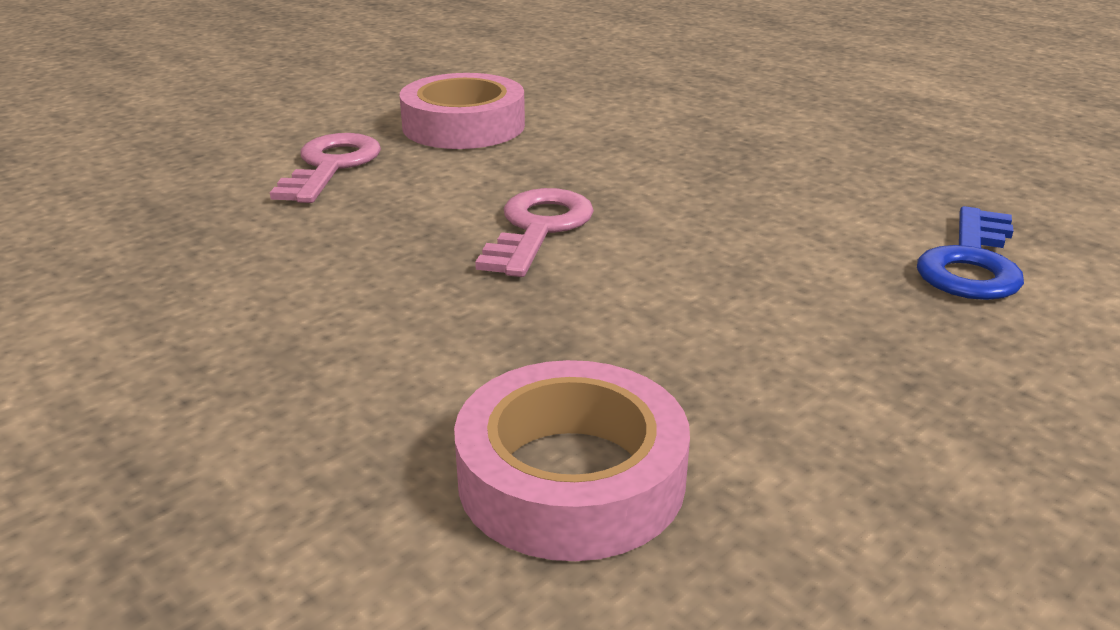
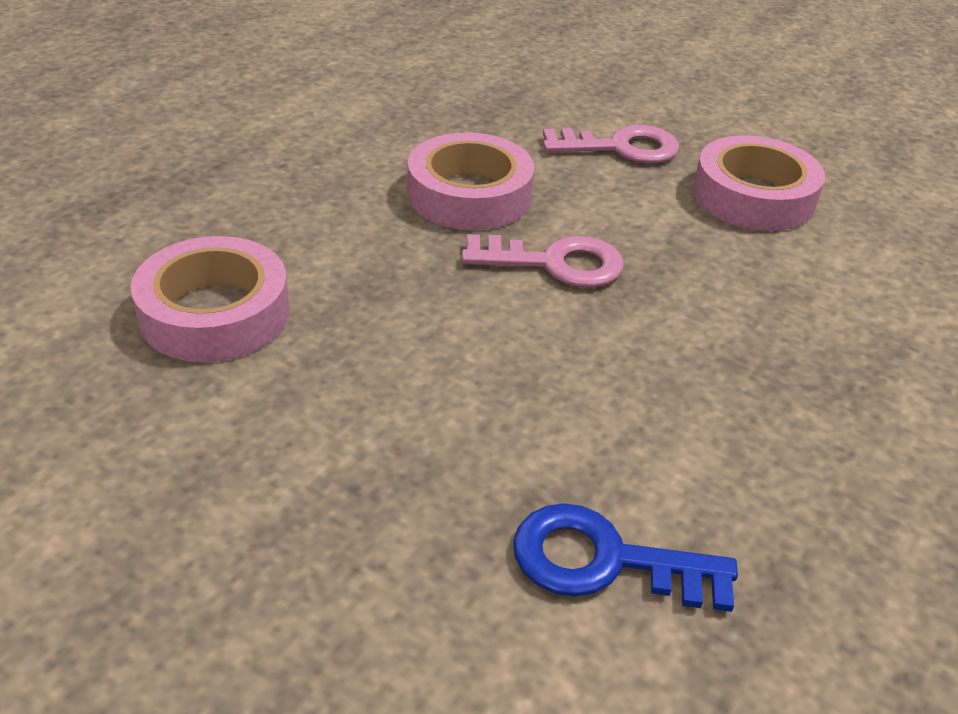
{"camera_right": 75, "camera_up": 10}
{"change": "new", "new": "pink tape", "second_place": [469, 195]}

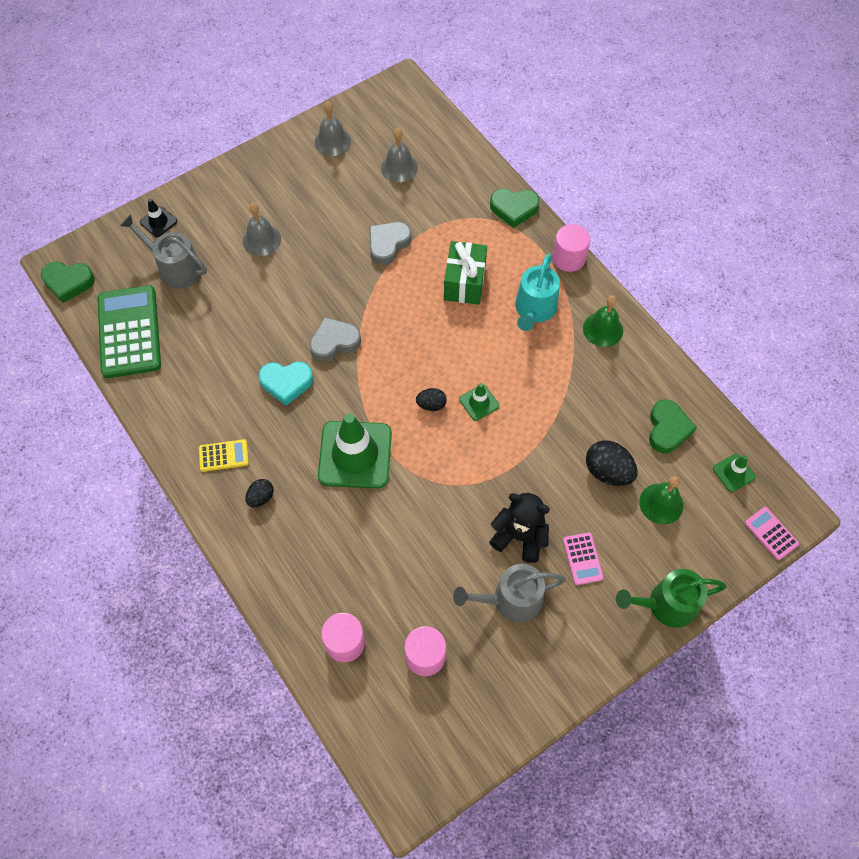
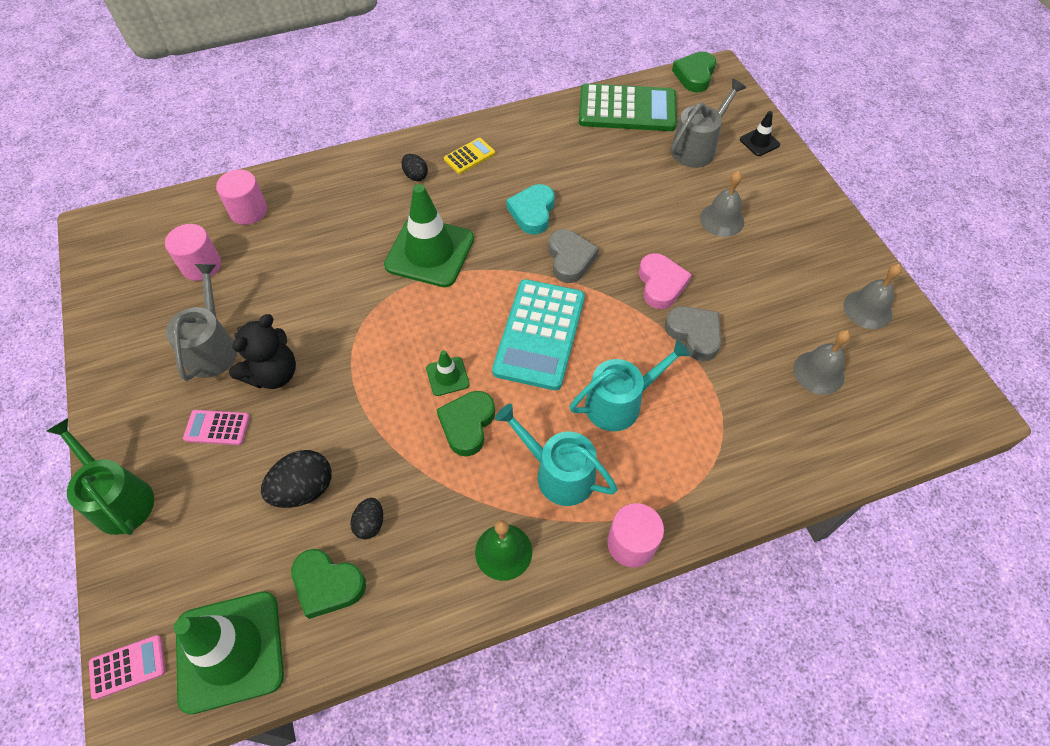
{"camera_right": 105, "camera_up": -5}
{"change": "gone", "old": "green bell", "first_place": [661, 503]}
{"change": "new", "new": "teal adding machine", "second_place": [539, 334]}
{"change": "new", "new": "pink heart shape", "second_place": [661, 284]}
{"change": "shifted", "old": "ebony toy egg", "first_place": [431, 405], "second_place": [370, 524]}
{"change": "shifted", "old": "green heart shape", "first_place": [514, 209], "second_place": [467, 424]}
{"change": "swapped", "old": "green wrapped gift", "new": "teal sprinkling can", "first_place": [464, 282], "second_place": [619, 403]}
{"change": "rotated", "old": "bright yellow adding machine", "first_place": [224, 456], "second_place": [469, 156], "degrees": -135}
{"change": "rotated", "old": "green sprinkling can", "first_place": [667, 604], "second_place": [119, 499], "degrees": -45}
{"change": "scaled", "old": "green road cone", "first_place": [733, 473], "second_place": [230, 651], "factor": 2.17}

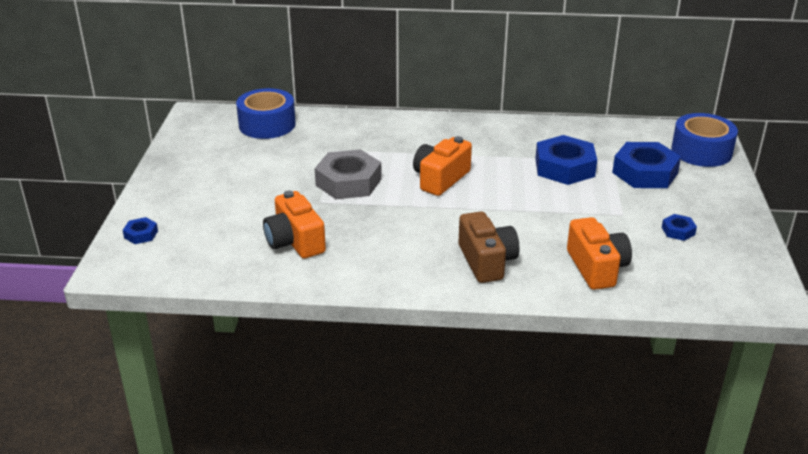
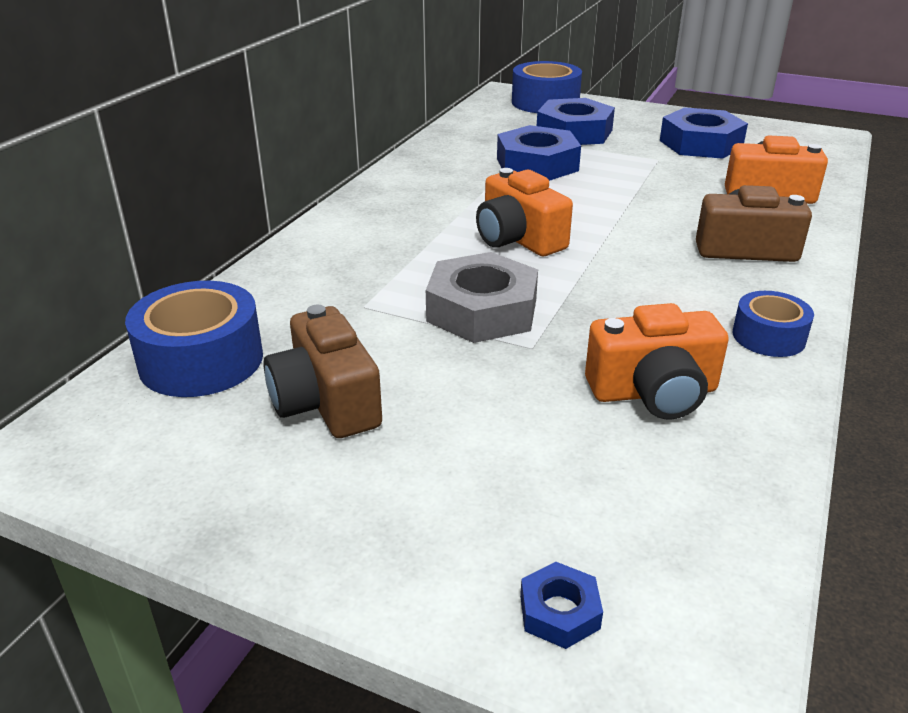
{"camera_right": -70, "camera_up": 0}
{"change": "new", "new": "brown camera", "second_place": [326, 402]}
{"change": "new", "new": "cobalt tape", "second_place": [768, 337]}
{"change": "scaled", "old": "cobalt nut", "first_place": [678, 231], "second_place": [700, 144], "factor": 2.16}

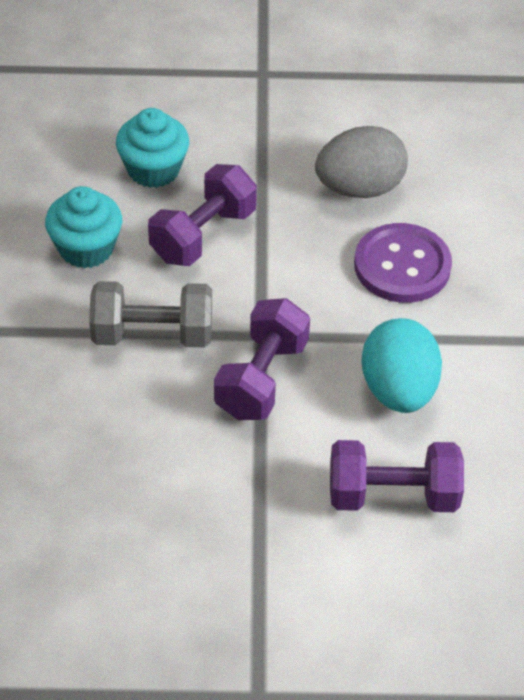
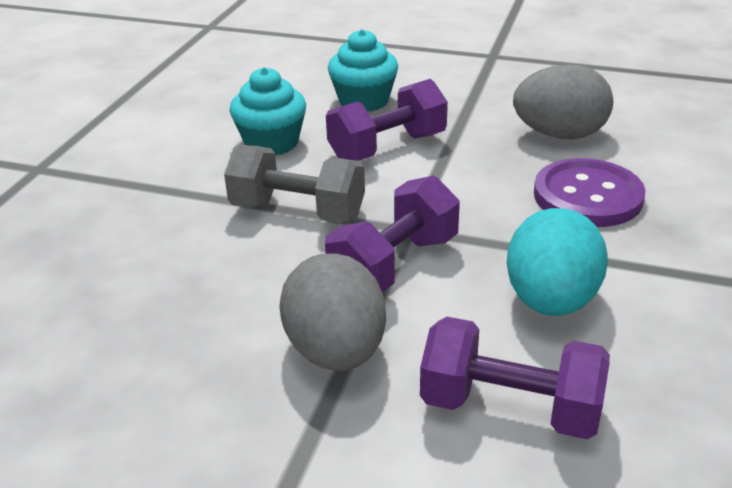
{"camera_right": 20, "camera_up": -15}
{"change": "new", "new": "ash-grey toy egg", "second_place": [336, 351]}

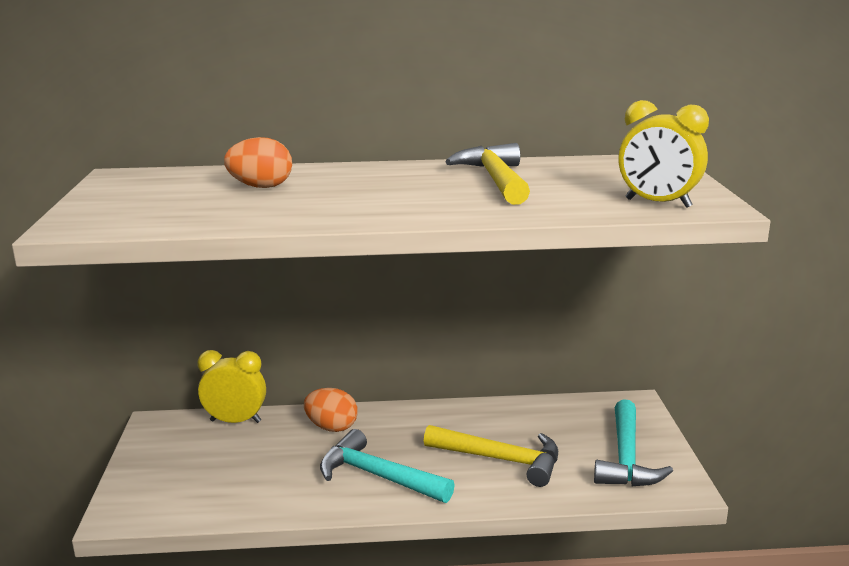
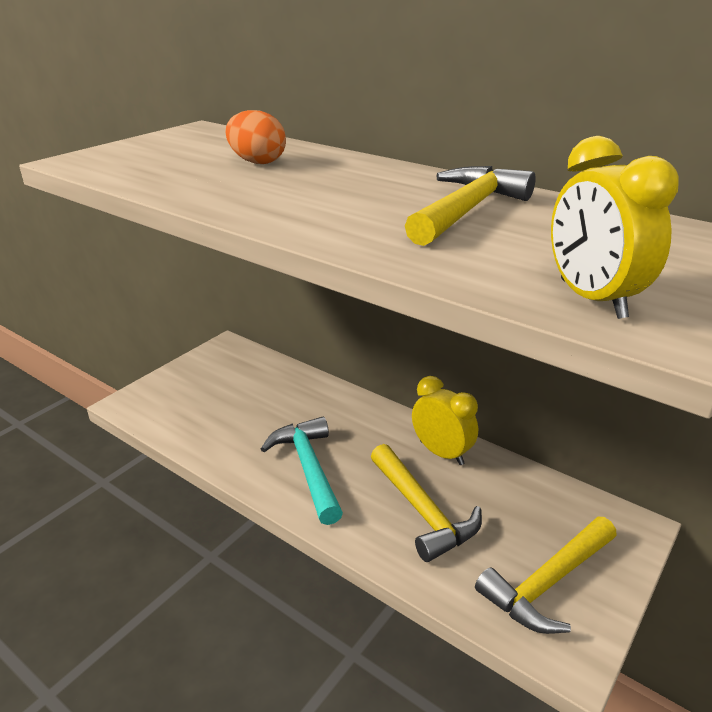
{"camera_right": 40, "camera_up": 10}
{"change": "gone", "old": "bright orange toy egg", "first_place": [331, 427]}
{"change": "shifted", "old": "bright yellow bedside clock", "first_place": [235, 421], "second_place": [441, 453]}
{"change": "repainted", "old": "teal claw hammer", "new": "bright yellow claw hammer", "first_place": [626, 458], "second_place": [548, 583]}

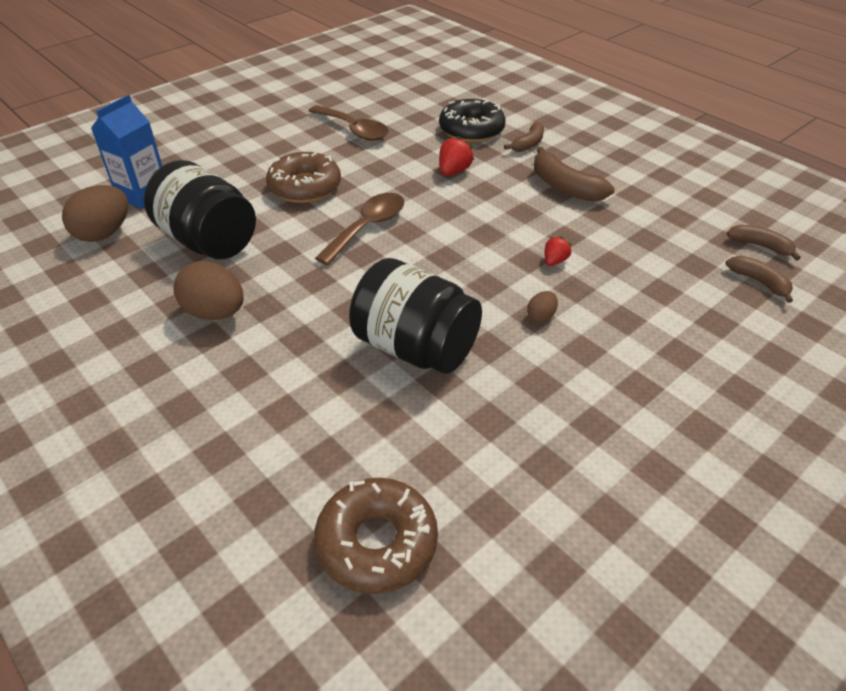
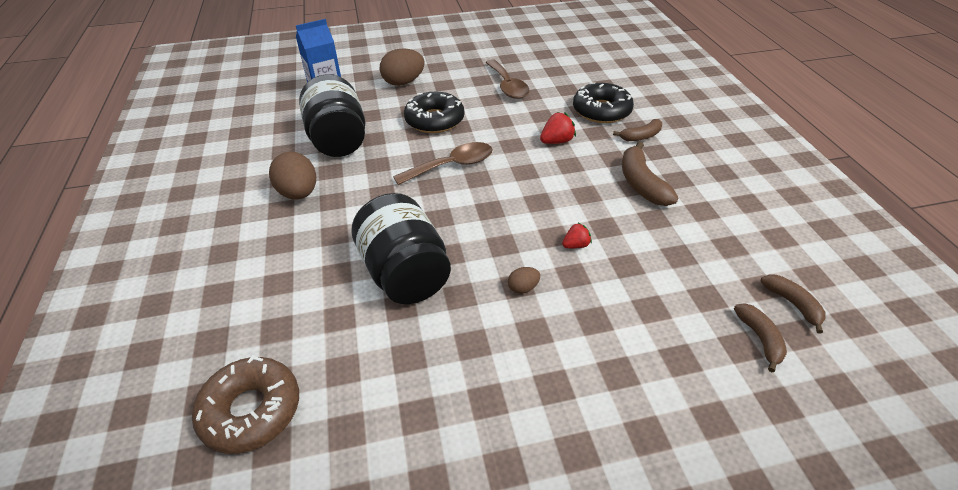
{"camera_right": 30, "camera_up": 0}
{"change": "shifted", "old": "brown toy egg", "first_place": [104, 233], "second_place": [403, 82]}
{"change": "repainted", "old": "brown doughnut", "new": "ebony doughnut", "first_place": [305, 187], "second_place": [434, 120]}

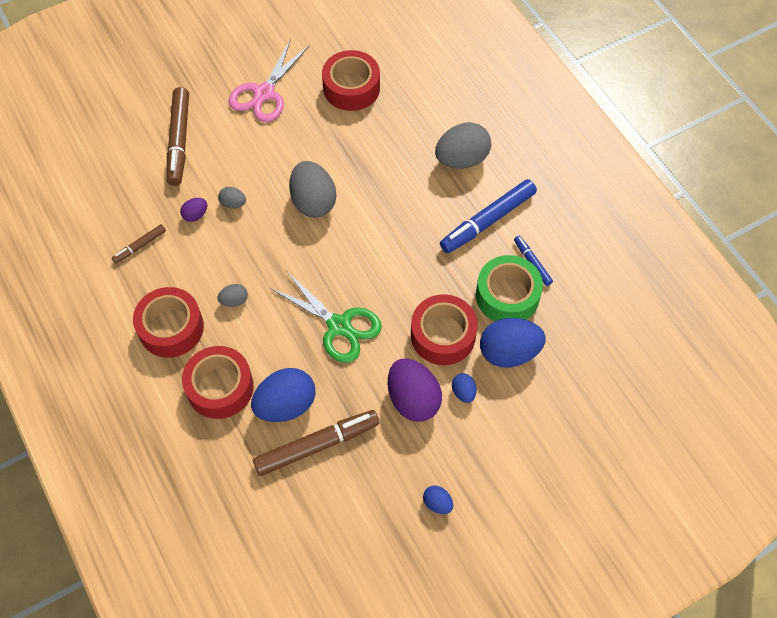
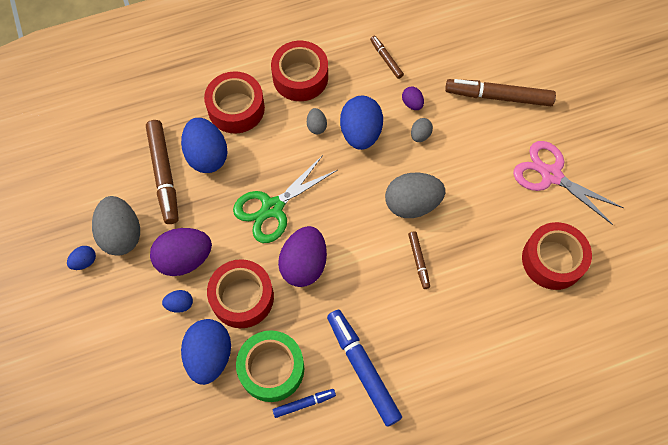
{"camera_right": 100, "camera_up": 5}
{"change": "new", "new": "royal purple toy egg", "second_place": [304, 264]}
{"change": "new", "new": "cobalt toy egg", "second_place": [360, 133]}
{"change": "new", "new": "brown marker", "second_place": [418, 261]}
{"change": "shifted", "old": "ash-grey toy egg", "first_place": [462, 159], "second_place": [121, 234]}

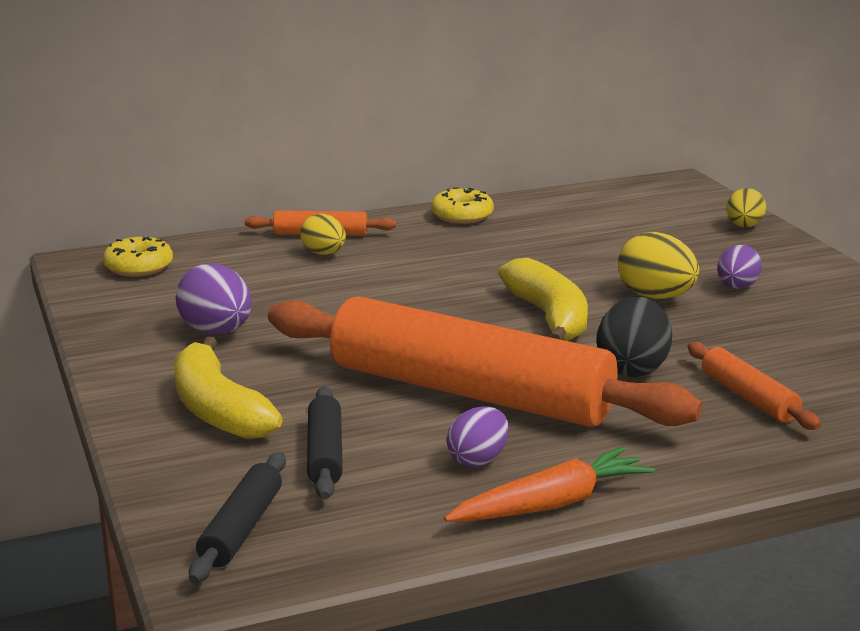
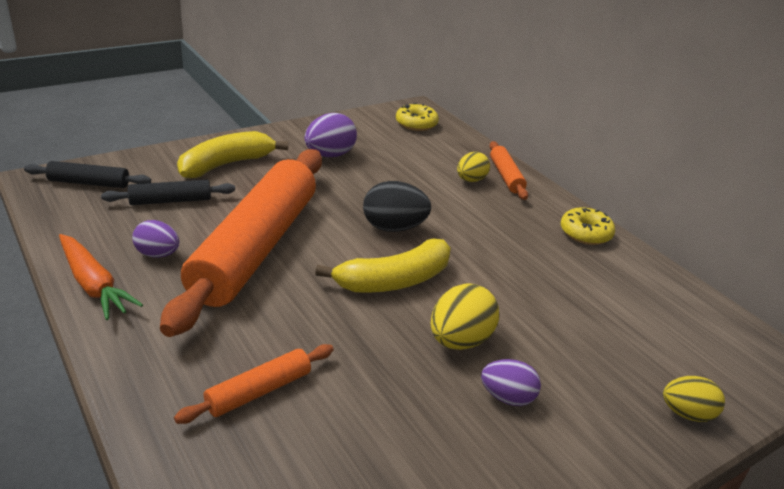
{"camera_right": 75, "camera_up": 10}
{"change": "shifted", "old": "ebony toy egg", "first_place": [632, 369], "second_place": [393, 228]}

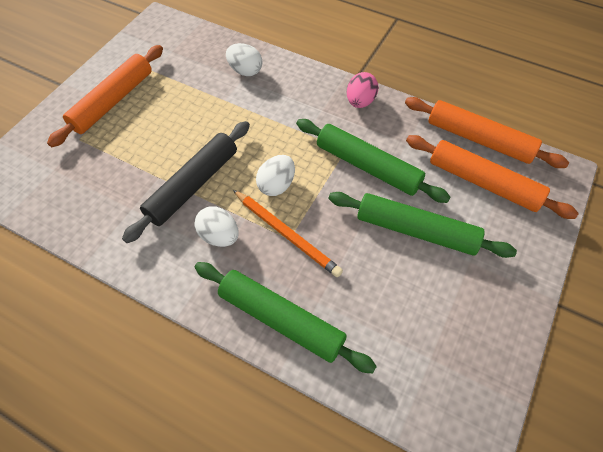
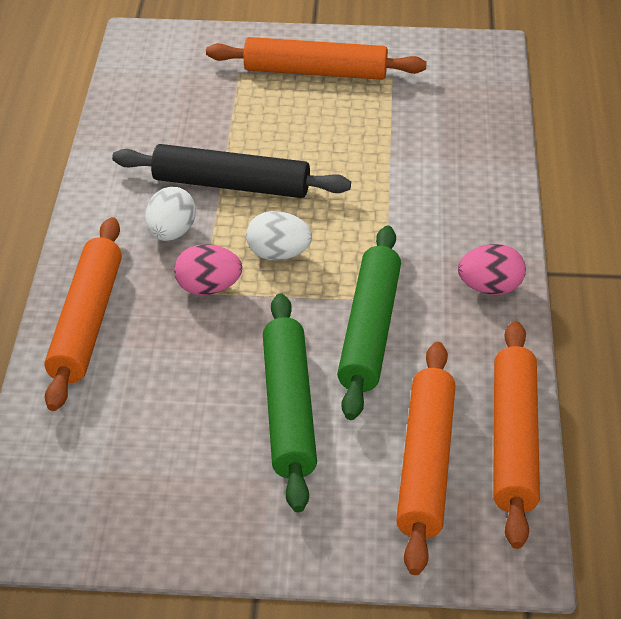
{"camera_right": 65, "camera_up": -15}
{"change": "gone", "old": "pure white toy egg", "first_place": [245, 71]}
{"change": "swapped", "old": "bright orange pencil", "new": "pink toy egg", "first_place": [287, 234], "second_place": [208, 288]}
{"change": "repainted", "old": "green pastry roller", "new": "bright orange pastry roller", "first_place": [281, 319], "second_place": [87, 322]}

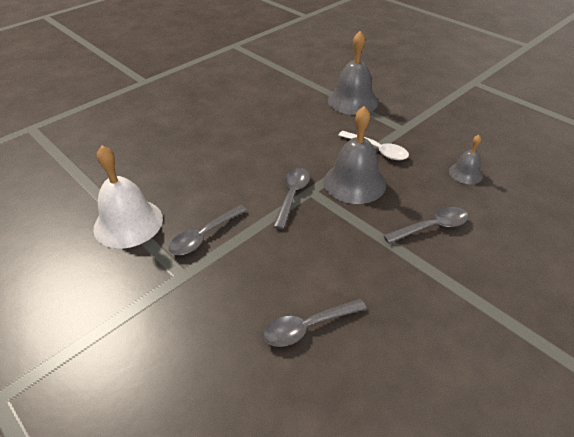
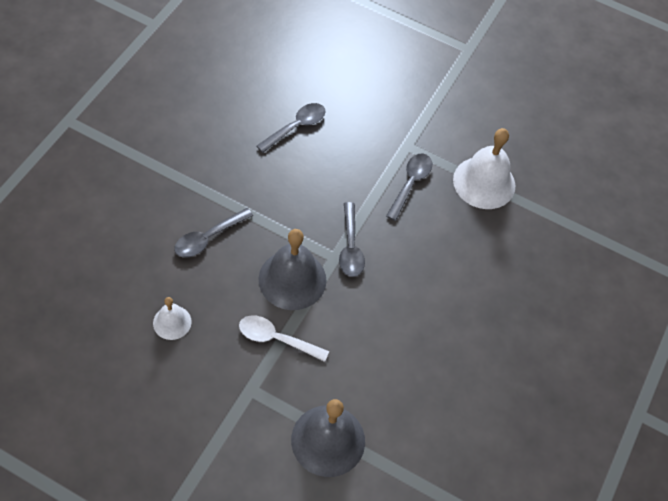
{"camera_right": 155, "camera_up": 15}
{"change": "repainted", "old": "ash-grey bell", "new": "pure white bell", "first_place": [465, 173], "second_place": [172, 322]}

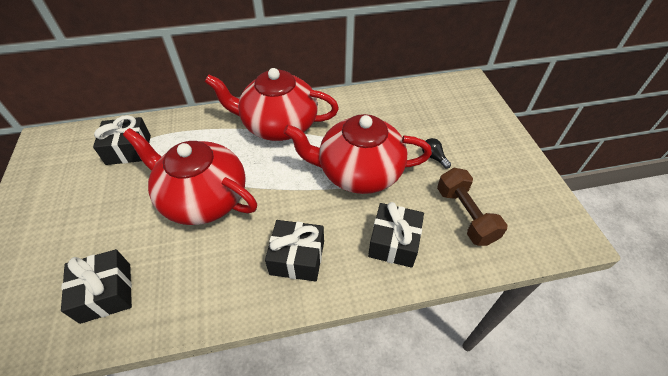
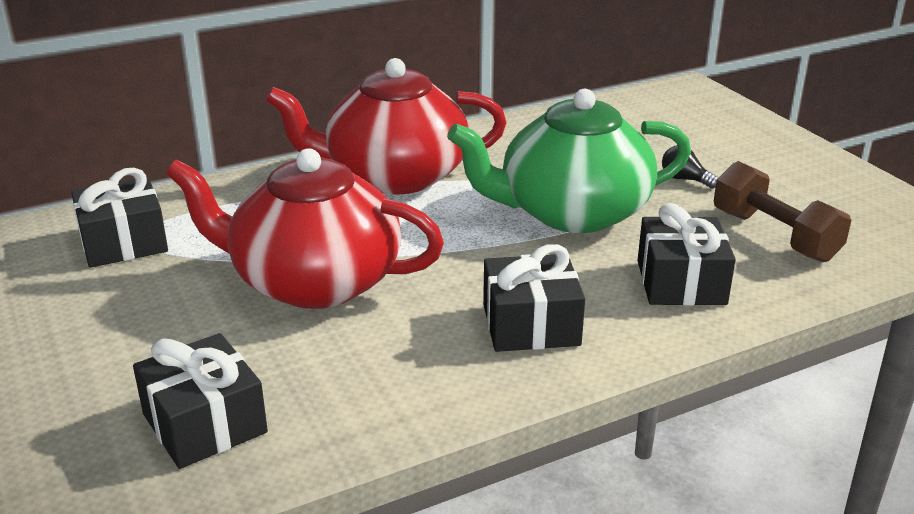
{"camera_right": -15, "camera_up": -20}
{"change": "repainted", "old": "crimson teapot", "new": "green teapot", "first_place": [358, 172], "second_place": [571, 212]}

